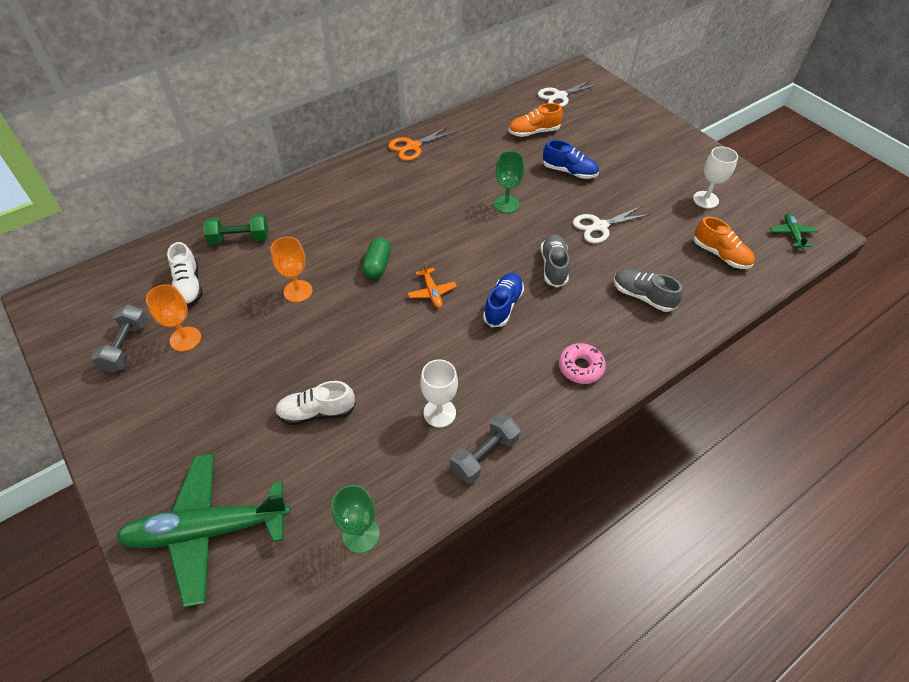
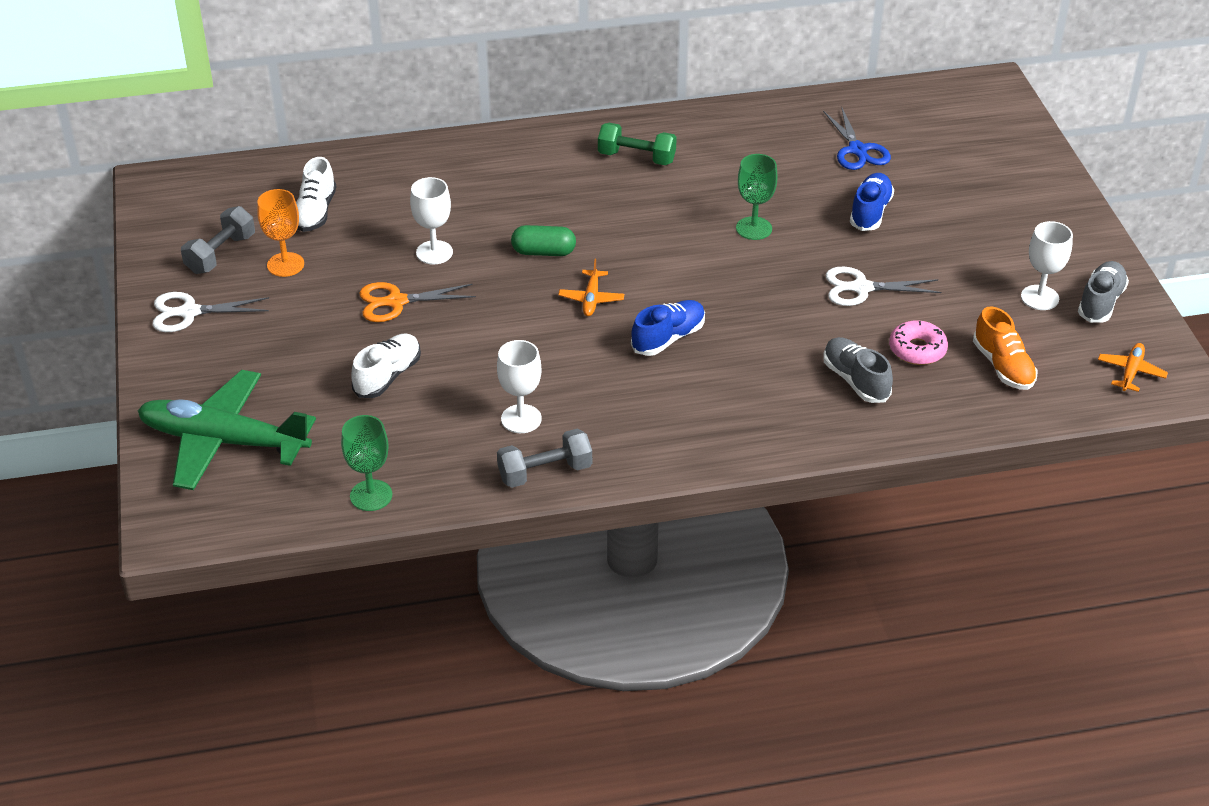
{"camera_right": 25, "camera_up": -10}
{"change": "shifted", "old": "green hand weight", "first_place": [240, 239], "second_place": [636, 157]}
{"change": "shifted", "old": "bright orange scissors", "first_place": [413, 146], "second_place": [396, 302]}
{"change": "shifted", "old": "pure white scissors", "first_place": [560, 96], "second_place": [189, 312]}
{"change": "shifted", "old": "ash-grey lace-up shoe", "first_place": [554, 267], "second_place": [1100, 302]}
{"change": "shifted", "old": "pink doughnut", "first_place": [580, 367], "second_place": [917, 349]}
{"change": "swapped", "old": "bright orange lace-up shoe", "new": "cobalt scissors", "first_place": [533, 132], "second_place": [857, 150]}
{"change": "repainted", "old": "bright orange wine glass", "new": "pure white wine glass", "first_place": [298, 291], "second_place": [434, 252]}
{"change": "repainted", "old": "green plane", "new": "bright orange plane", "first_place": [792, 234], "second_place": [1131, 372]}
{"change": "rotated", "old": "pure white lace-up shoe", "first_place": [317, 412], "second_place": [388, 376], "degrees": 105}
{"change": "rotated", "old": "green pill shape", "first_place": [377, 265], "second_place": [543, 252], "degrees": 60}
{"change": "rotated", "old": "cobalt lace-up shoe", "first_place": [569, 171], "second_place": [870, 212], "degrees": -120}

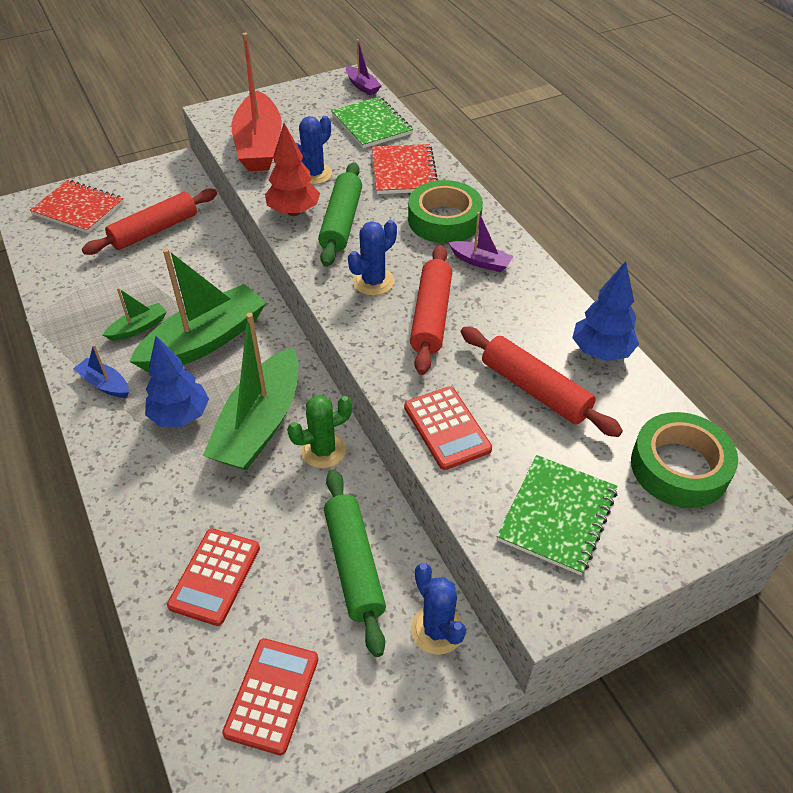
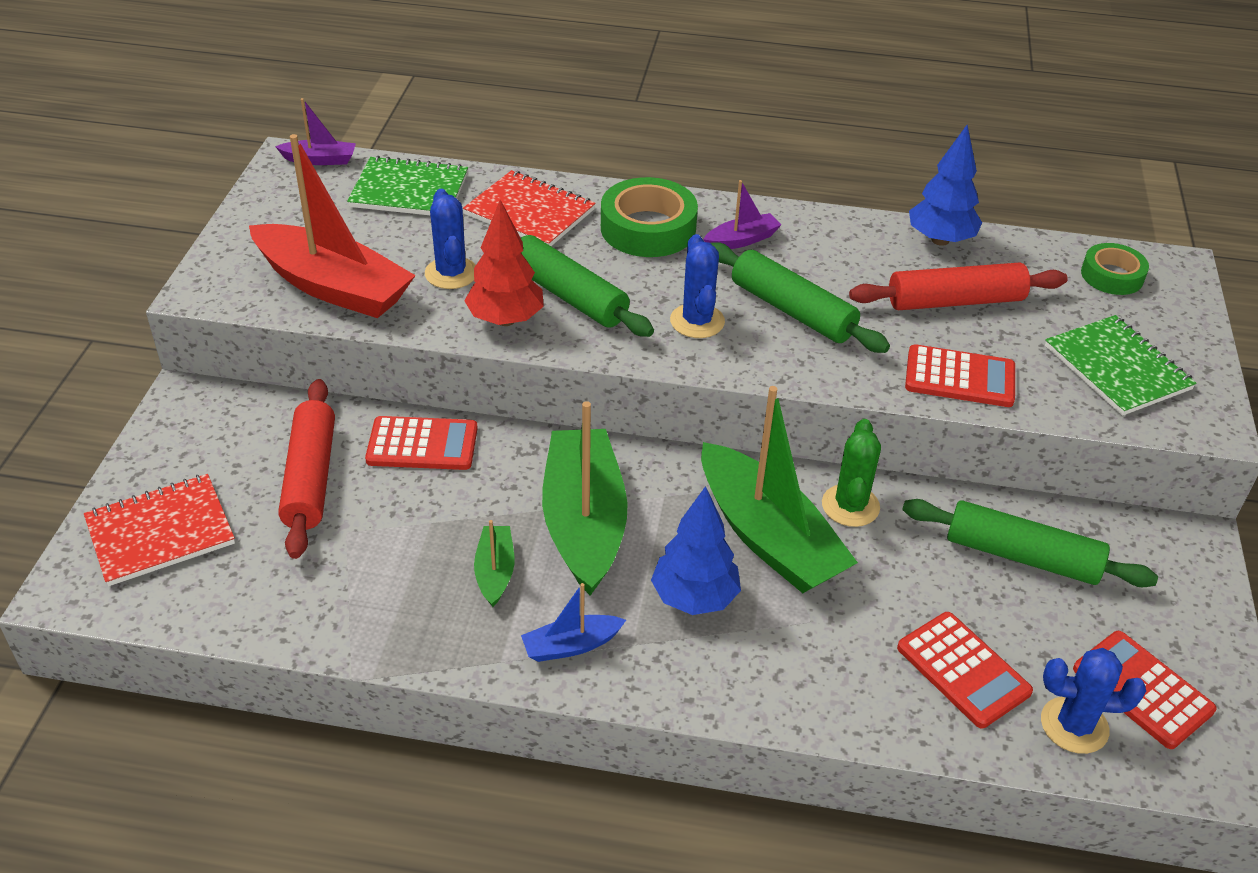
{"camera_right": -55, "camera_up": -5}
{"change": "new", "new": "crimson adding machine", "second_place": [422, 444]}
{"change": "shifted", "old": "cobalt cactus", "first_place": [437, 630], "second_place": [1074, 725]}
{"change": "repainted", "old": "crimson pastry roller", "new": "green pastry roller", "first_place": [431, 316], "second_place": [792, 311]}
{"change": "scaled", "old": "green tape", "first_place": [679, 467], "second_place": [1112, 276], "factor": 0.62}

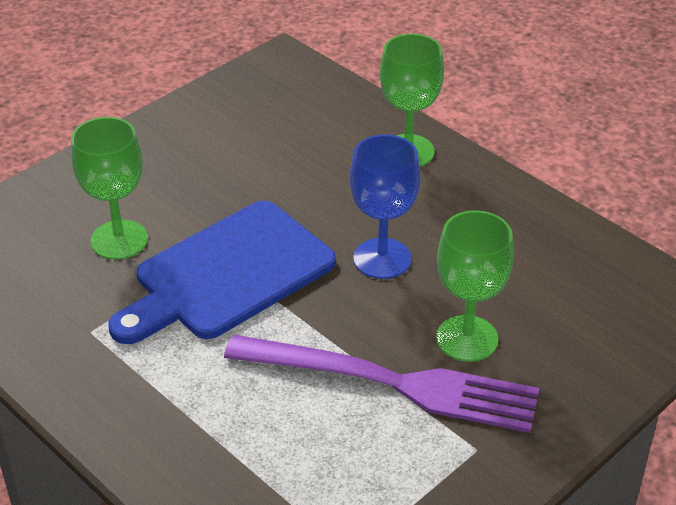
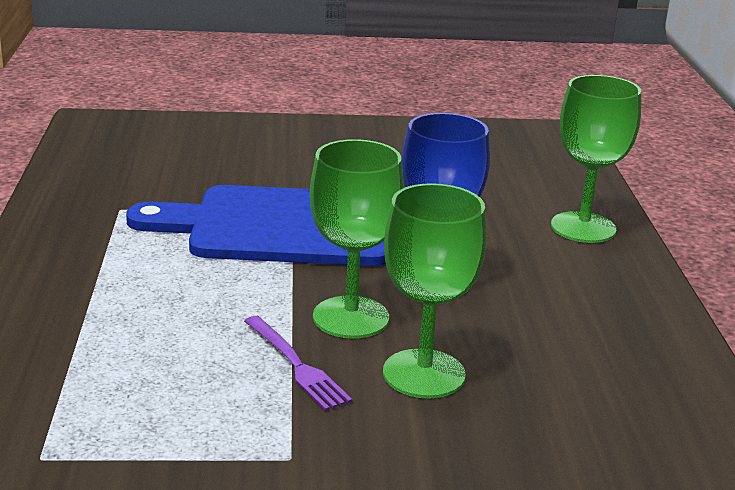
{"camera_right": 40, "camera_up": -15}
{"change": "shifted", "old": "green wine glass", "first_place": [119, 240], "second_place": [351, 317]}
{"change": "scaled", "old": "royal purple fork", "first_place": [395, 383], "second_place": [297, 366], "factor": 0.43}

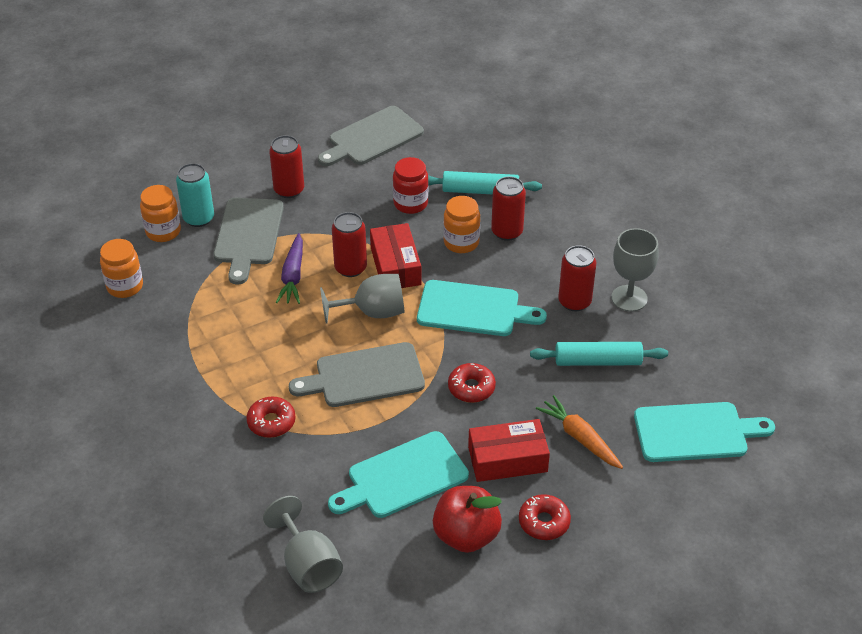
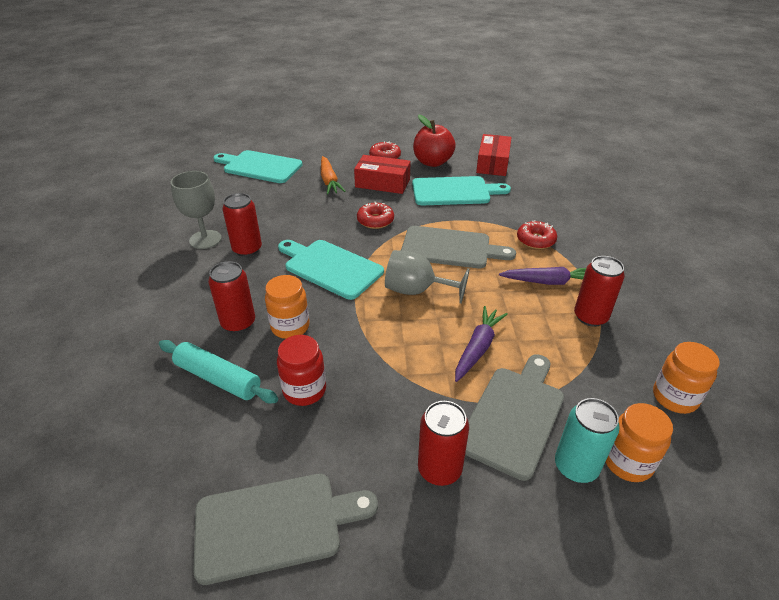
{"camera_right": -155, "camera_up": -5}
{"change": "gone", "old": "ash-grey wine glass", "first_place": [308, 565]}
{"change": "gone", "old": "teal pastry roller", "first_place": [597, 361]}
{"change": "new", "new": "royal purple carrot", "second_place": [548, 282]}
{"change": "shifted", "old": "crimson soda can", "first_place": [350, 268], "second_place": [590, 317]}
{"change": "shifted", "old": "crimson package", "first_place": [395, 266], "second_place": [493, 163]}

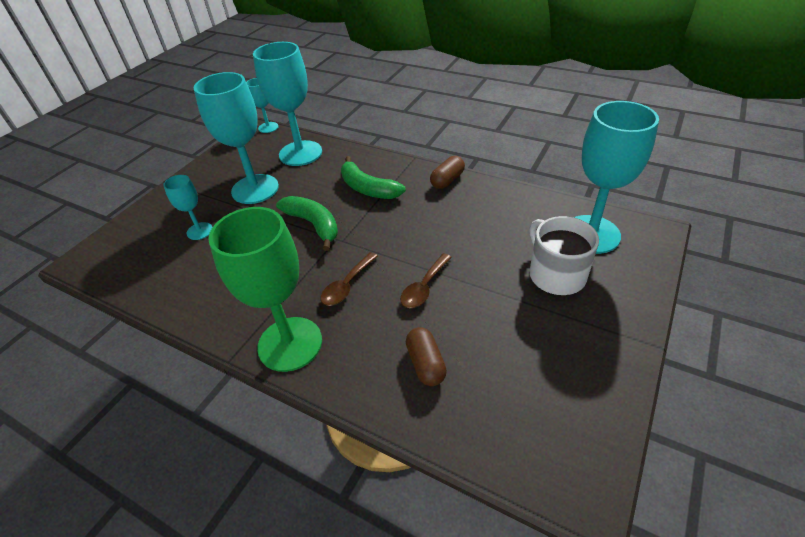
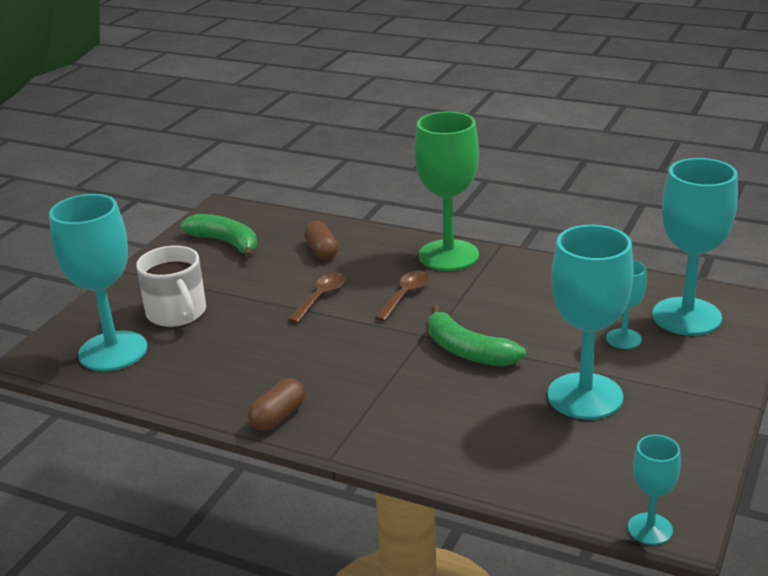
{"camera_right": 175, "camera_up": -15}
{"change": "shifted", "old": "teal wine glass", "first_place": [300, 153], "second_place": [686, 316]}
{"change": "shifted", "old": "green banana", "first_place": [367, 188], "second_place": [226, 242]}

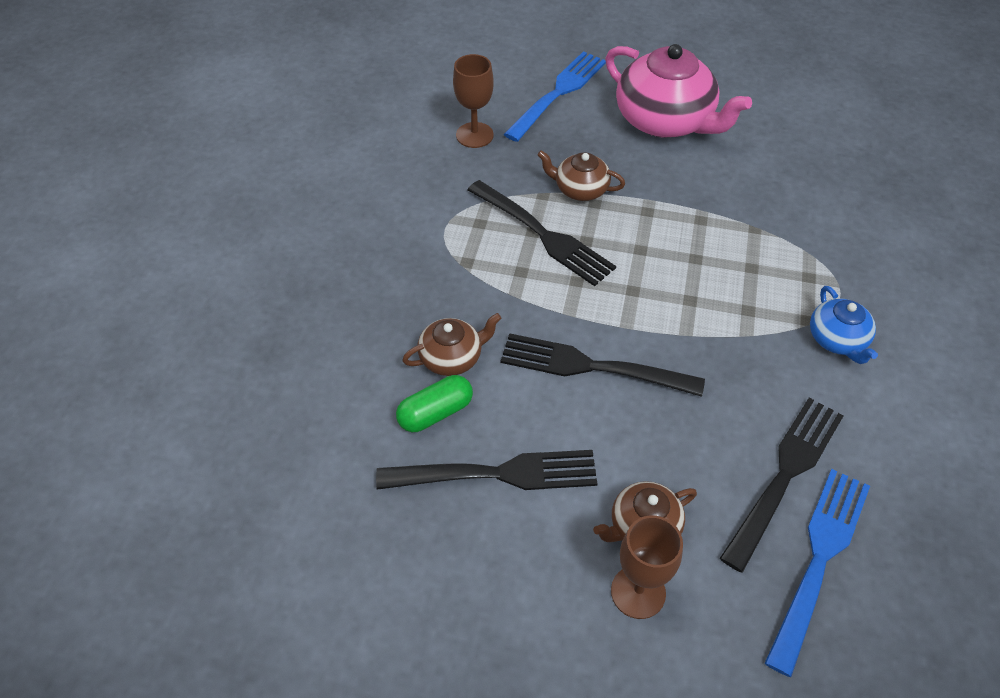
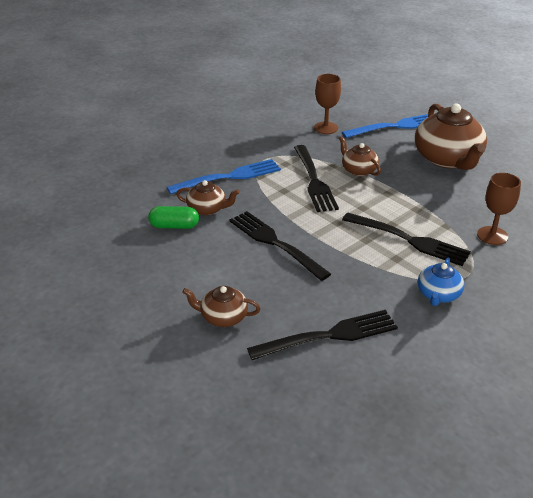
{"camera_right": 35, "camera_up": -15}
{"change": "shifted", "old": "ebony fork", "first_place": [495, 474], "second_place": [408, 240]}
{"change": "shifted", "old": "brown wine glass", "first_place": [638, 592], "second_place": [492, 235]}
{"change": "shifted", "old": "cobalt fork", "first_place": [818, 561], "second_place": [228, 177]}
{"change": "repainted", "old": "pink teapot", "new": "brown teapot", "first_place": [665, 121], "second_place": [447, 159]}

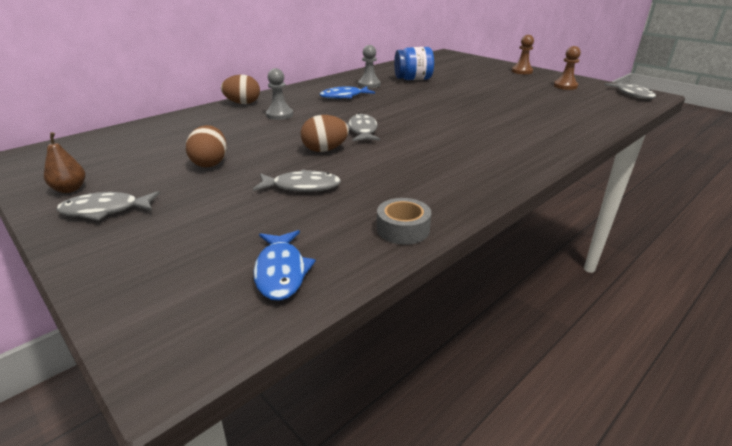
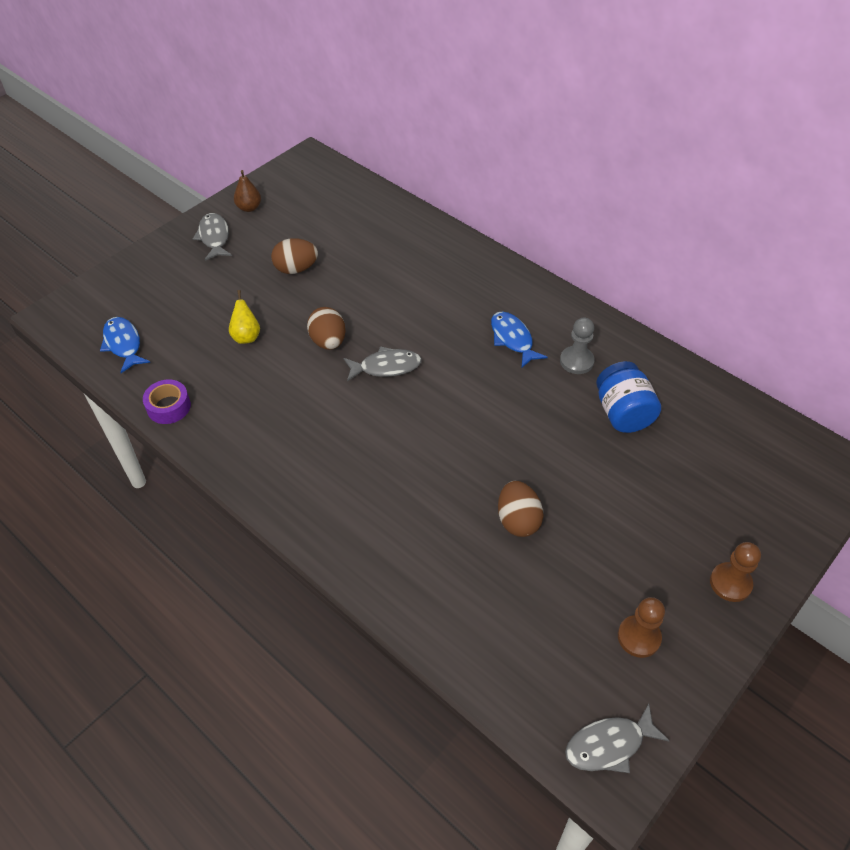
{"camera_right": 85, "camera_up": 20}
{"change": "gone", "old": "ash-grey chess pawn", "first_place": [279, 115]}
{"change": "shifted", "old": "brown toy egg", "first_place": [243, 103], "second_place": [517, 520]}
{"change": "swapped", "old": "ash-grey fish", "new": "bright yellow pear fruit", "first_place": [302, 187], "second_place": [246, 336]}
{"change": "repainted", "old": "ash-grey tape", "new": "royal purple tape", "first_place": [403, 229], "second_place": [168, 407]}
{"change": "rotated", "old": "cobalt fish", "first_place": [281, 272], "second_place": [123, 344], "degrees": 75}

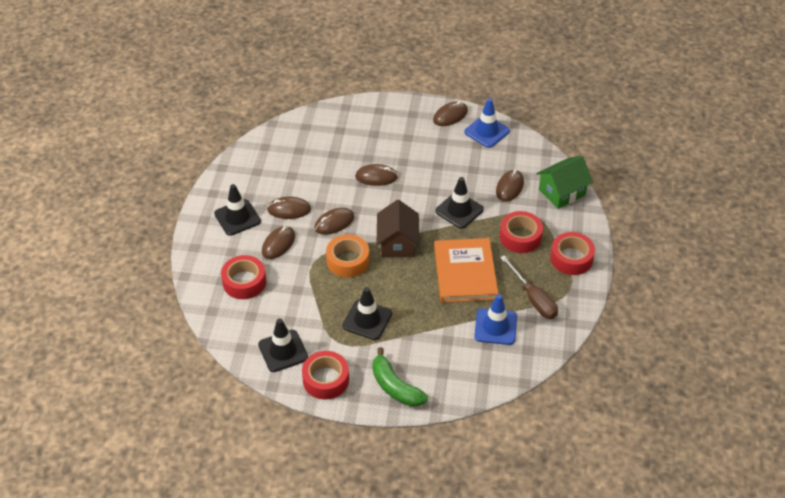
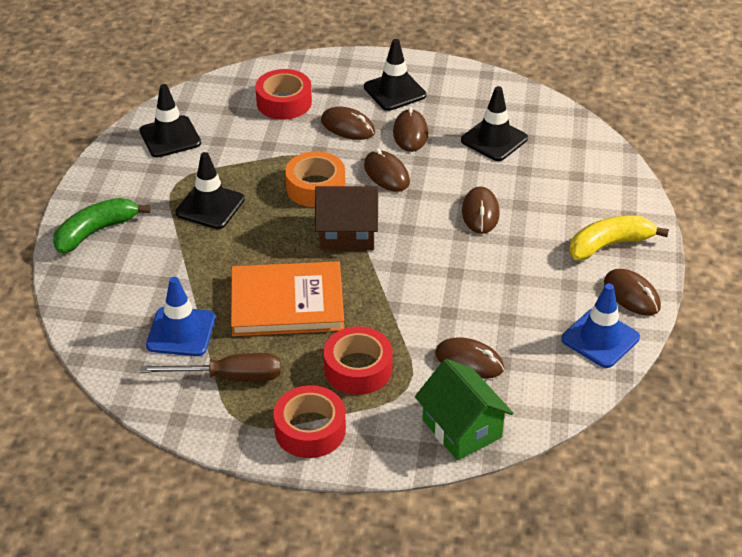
{"camera_right": 90, "camera_up": -5}
{"change": "gone", "old": "crimson tape", "first_place": [326, 380]}
{"change": "new", "new": "bright yellow banana", "second_place": [609, 245]}
{"change": "shifted", "old": "ebony road cone", "first_place": [459, 210], "second_place": [494, 139]}
{"change": "rotated", "old": "brown hand screwdriver", "first_place": [533, 299], "second_place": [229, 377], "degrees": -150}

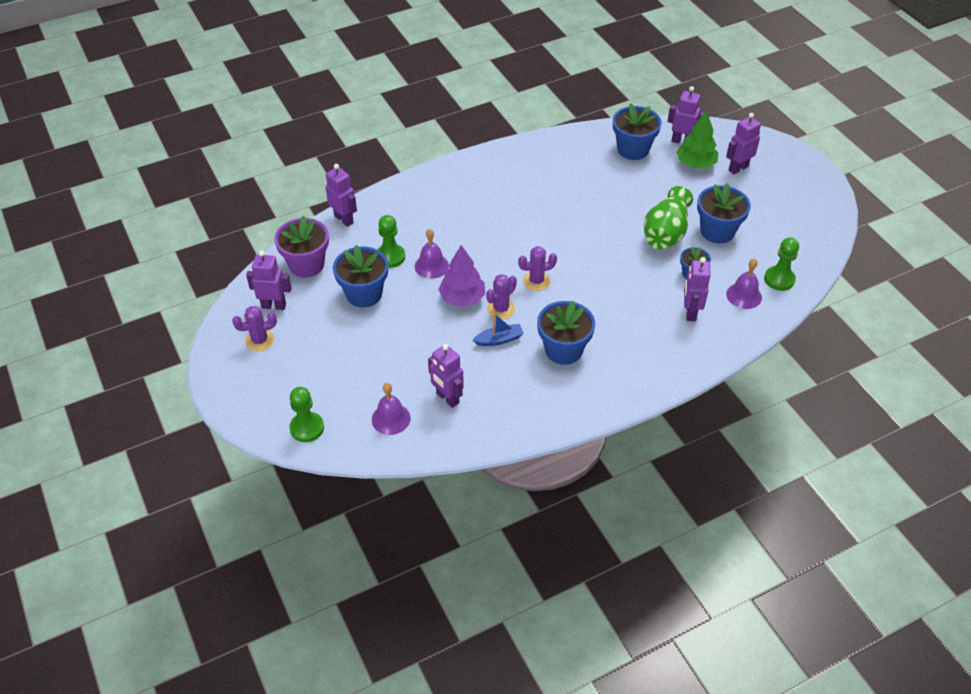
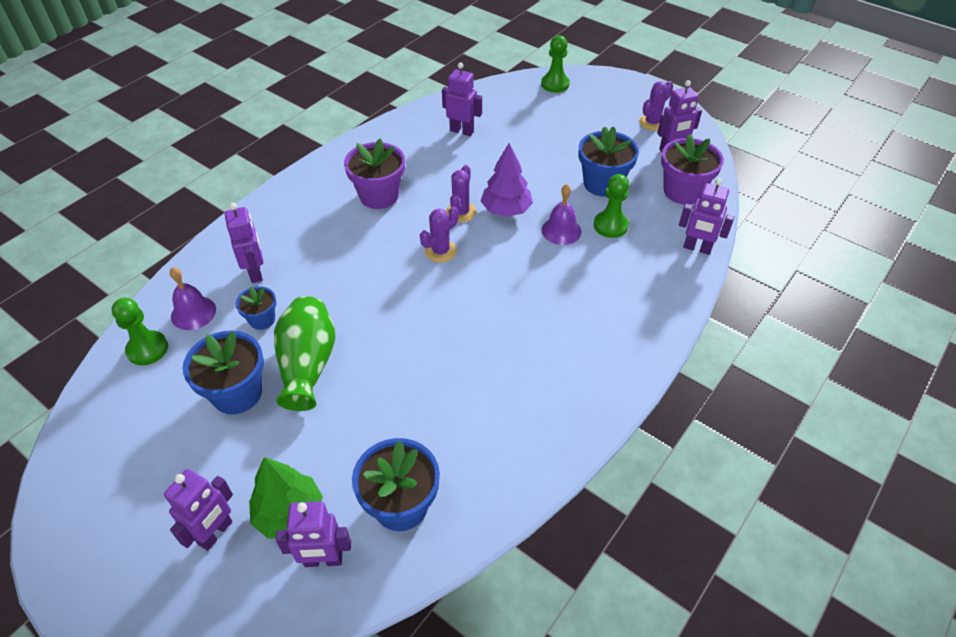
{"camera_right": 155, "camera_up": 0}
{"change": "gone", "old": "royal purple bell", "first_place": [391, 418]}
{"change": "gone", "old": "cobalt sailboat", "first_place": [499, 339]}
{"change": "repainted", "old": "cobalt potted plant", "new": "royal purple potted plant", "first_place": [563, 350], "second_place": [379, 196]}

